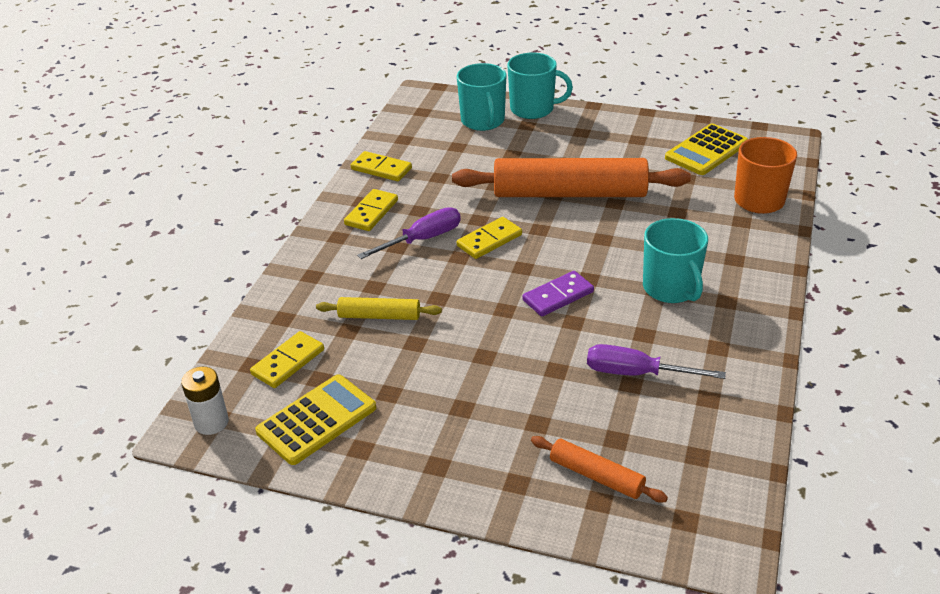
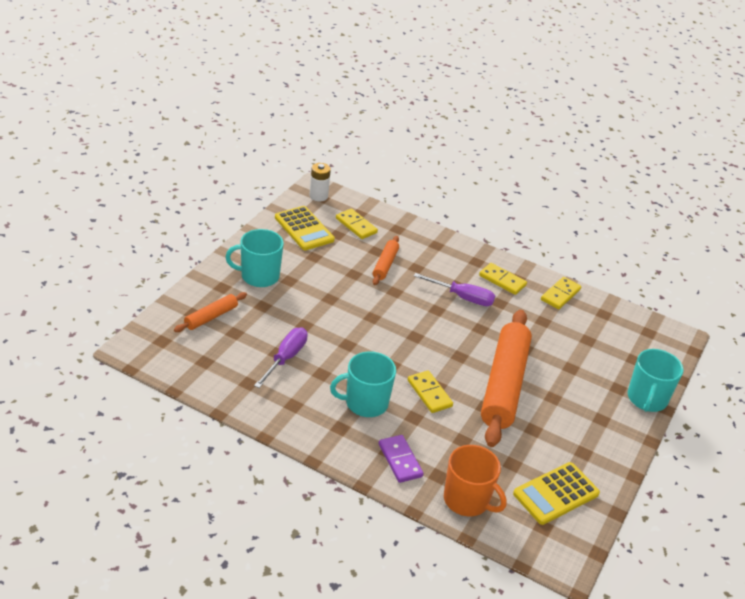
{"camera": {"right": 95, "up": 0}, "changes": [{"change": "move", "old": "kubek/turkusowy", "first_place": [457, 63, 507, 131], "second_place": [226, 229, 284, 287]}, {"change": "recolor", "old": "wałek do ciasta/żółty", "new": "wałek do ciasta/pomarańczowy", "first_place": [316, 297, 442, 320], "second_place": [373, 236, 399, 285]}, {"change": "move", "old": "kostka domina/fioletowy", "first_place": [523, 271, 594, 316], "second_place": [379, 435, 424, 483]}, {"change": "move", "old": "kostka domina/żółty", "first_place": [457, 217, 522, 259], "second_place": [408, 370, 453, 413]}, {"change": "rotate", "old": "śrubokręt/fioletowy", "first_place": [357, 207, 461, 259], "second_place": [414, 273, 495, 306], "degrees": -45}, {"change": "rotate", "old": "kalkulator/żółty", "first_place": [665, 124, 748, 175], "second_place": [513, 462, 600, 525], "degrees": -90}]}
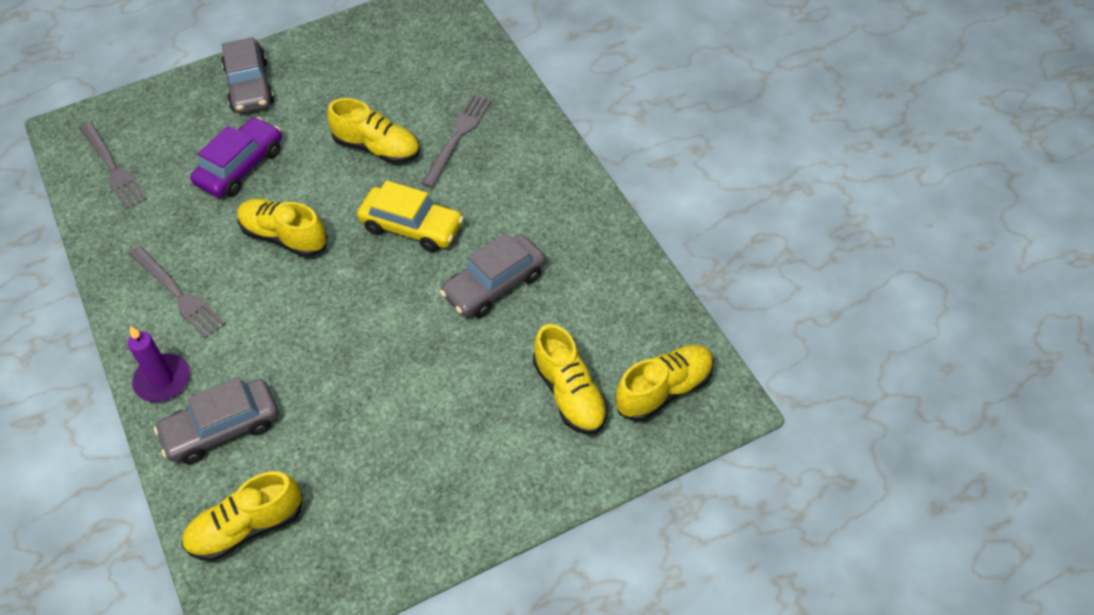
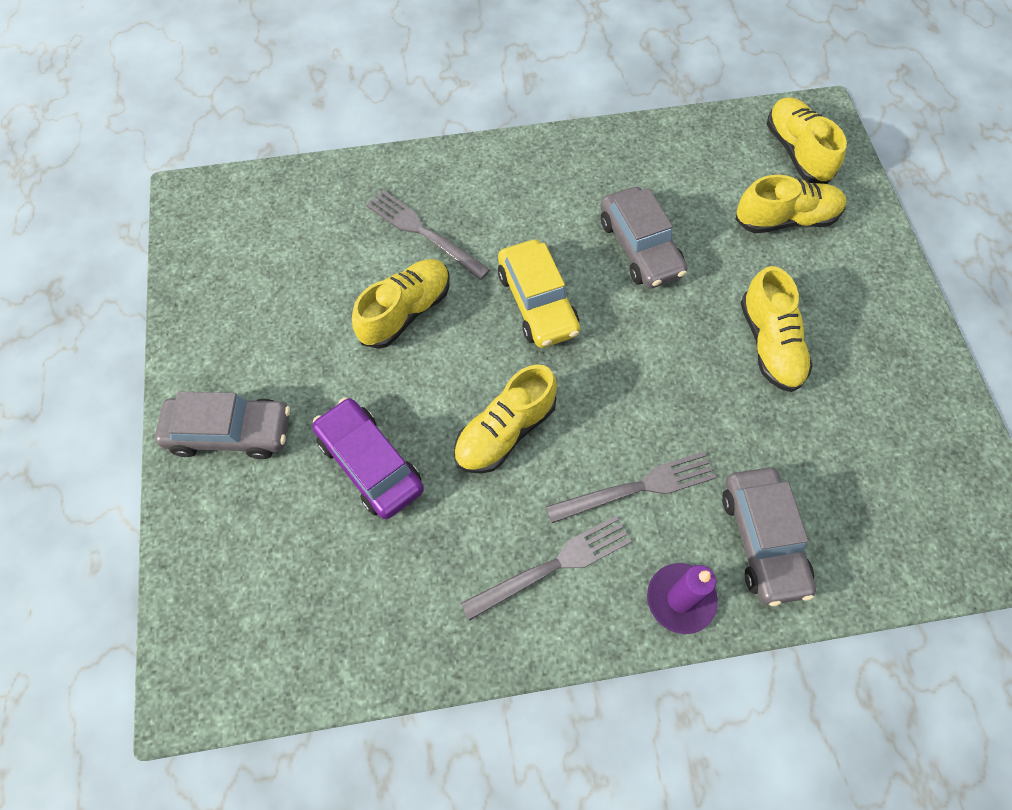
{"camera": {"right": -75, "up": 10}, "changes": [{"change": "rotate", "old": "samochód/żółty", "first_place": [357, 180, 464, 252], "second_place": [498, 239, 580, 348], "degrees": 120}, {"change": "move", "old": "widelec/szary", "first_place": [79, 121, 147, 209], "second_place": [546, 451, 716, 523]}, {"change": "move", "old": "but/żółty", "first_place": [182, 471, 302, 561], "second_place": [741, 266, 813, 392]}]}
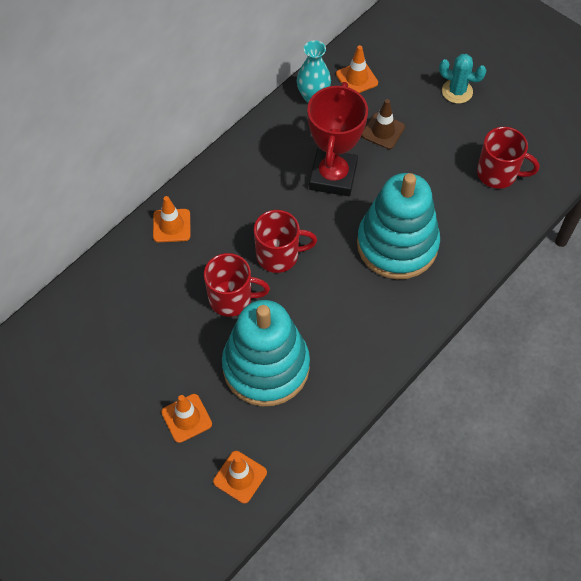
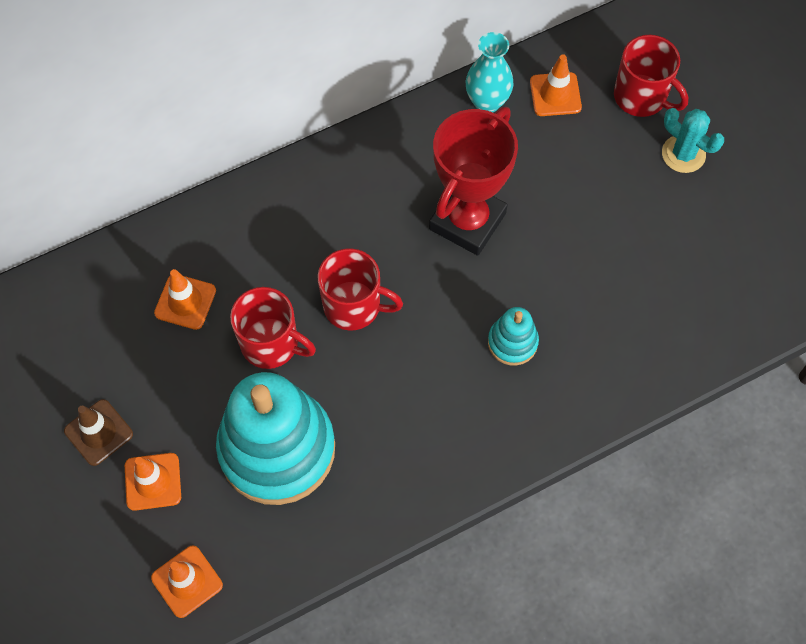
{"camera": {"right": 20, "up": 5}, "changes": [{"change": "move", "old": "pachołek/brązowy", "first_place": [362, 99, 405, 149], "second_place": [64, 399, 133, 466]}, {"change": "move", "old": "pachołek/pomarańczowy", "first_place": [153, 196, 190, 242], "second_place": [154, 269, 216, 330]}, {"change": "resize", "old": "zabawka nakładanka/turkusowy", "first_place": [357, 173, 440, 279], "second_place": [488, 307, 539, 366], "factor": 0.45}, {"change": "move", "old": "kubek/czerwony", "first_place": [477, 127, 539, 189], "second_place": [614, 35, 688, 117]}]}
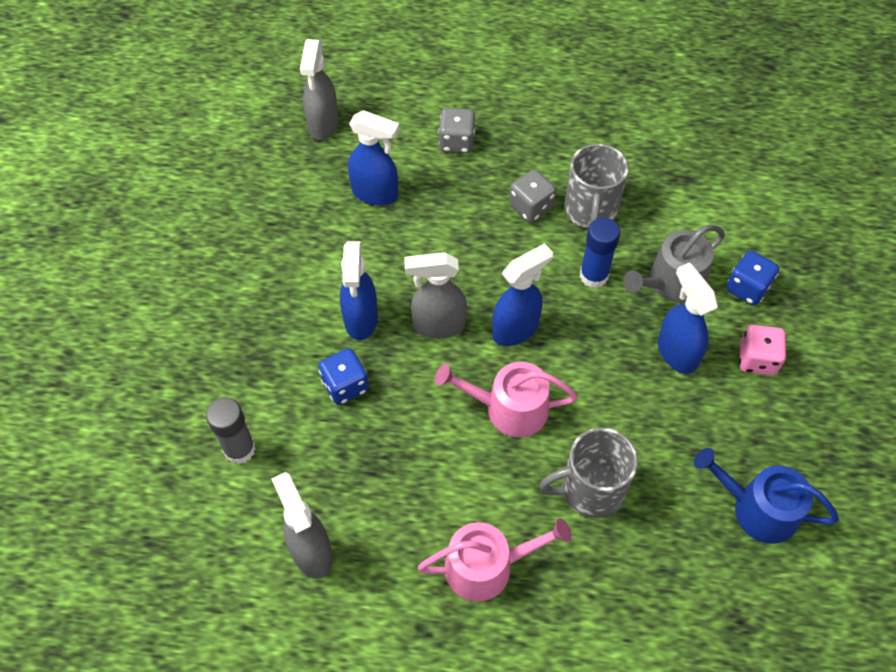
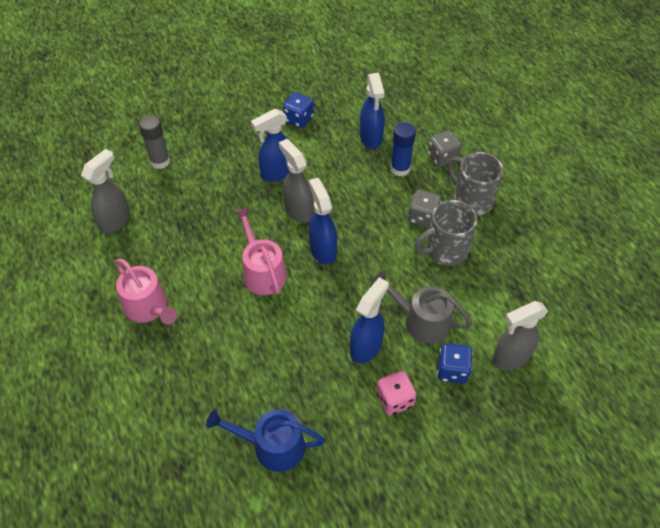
{"camera": {"right": 60, "up": -5}, "changes": [{"change": "rotate", "old": "konewka/niebieski", "first_place": [694, 448, 839, 544], "second_place": [206, 409, 325, 472], "degrees": -75}, {"change": "move", "old": "kostka do gry/niebieski", "first_place": [318, 348, 369, 405], "second_place": [283, 92, 314, 128]}, {"change": "rotate", "old": "spryskiwacz/niebieski", "first_place": [492, 243, 553, 346], "second_place": [309, 178, 337, 265], "degrees": -135}, {"change": "move", "old": "klej w sztyfcie/niebieski", "first_place": [580, 218, 620, 288], "second_place": [390, 122, 416, 176]}, {"change": "move", "old": "kubek/szary", "first_place": [539, 427, 638, 518], "second_place": [448, 152, 504, 216]}, {"change": "move", "old": "spryskiwacz/szary", "first_place": [300, 39, 339, 140], "second_place": [492, 301, 548, 370]}]}
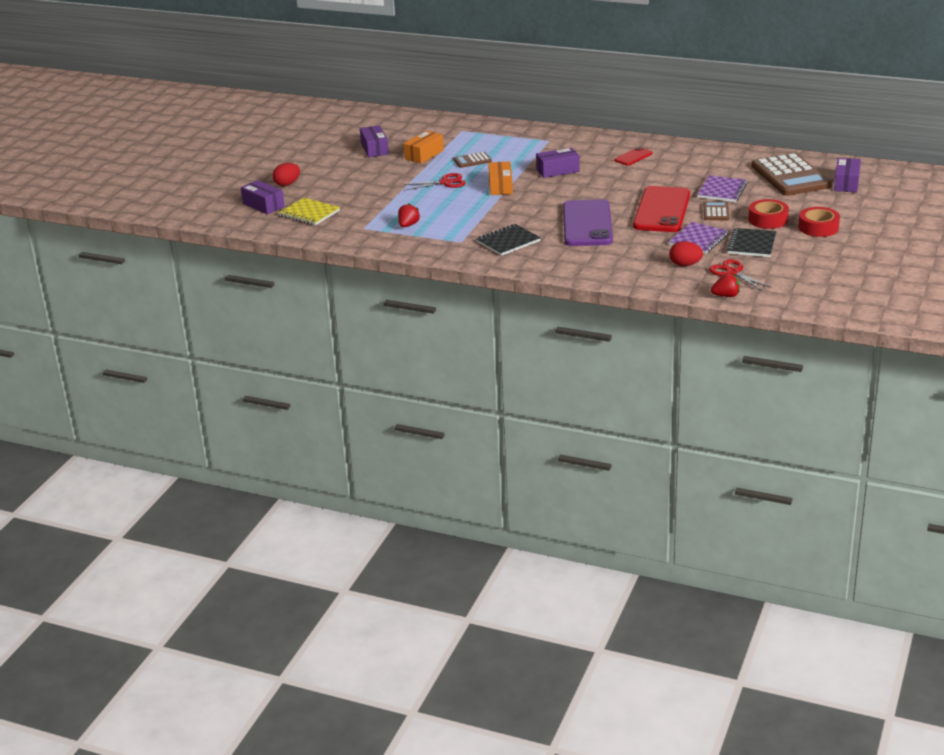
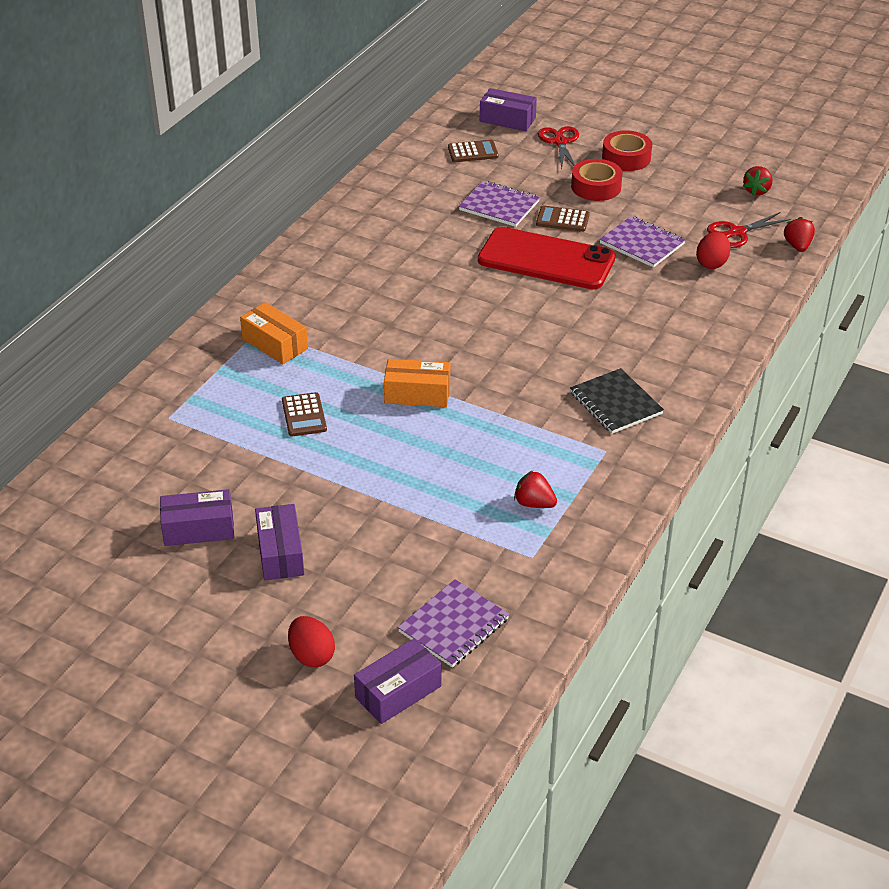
{"camera": {"right": -85, "up": 10}, "changes": [{"change": "move", "old": "pudełko/pomarańczowy", "first_place": [403, 131, 444, 163], "second_place": [240, 302, 308, 364]}, {"change": "move", "old": "pudełko/fioletowy", "first_place": [536, 147, 580, 178], "second_place": [255, 504, 304, 580]}, {"change": "recolor", "old": "zeszyt/żółty", "new": "zeszyt/fioletowy", "first_place": [279, 198, 340, 225], "second_place": [398, 579, 509, 668]}, {"change": "resize", "old": "kalkulator/brązowy", "first_place": [751, 153, 832, 196], "second_place": [448, 140, 499, 162], "factor": 0.45}, {"change": "move", "old": "nożyczki/czerwony", "first_place": [404, 173, 466, 190], "second_place": [538, 126, 579, 170]}, {"change": "insert", "new": "truskawka/czerwony", "second_place": [743, 166, 772, 196]}, {"change": "delete", "old": "telefon/fioletowy", "first_place": [563, 199, 613, 246]}, {"change": "delete", "old": "telefon/czerwony", "first_place": [614, 147, 653, 165]}, {"change": "delete", "old": "zeszyt/czarny", "first_place": [727, 228, 777, 257]}]}
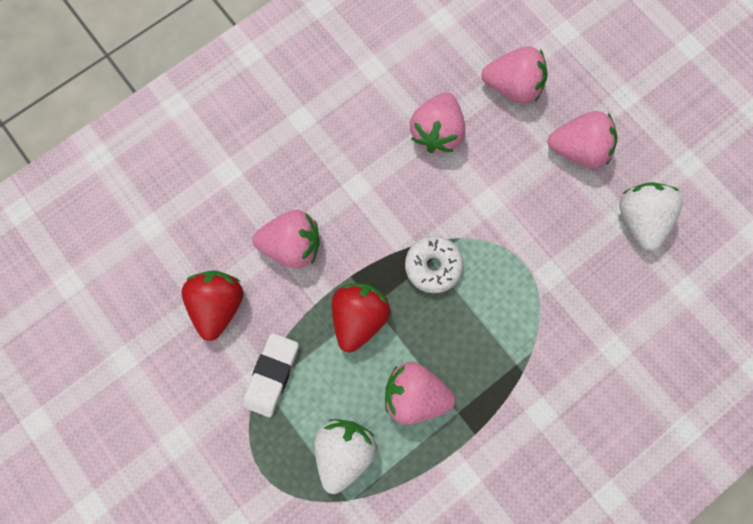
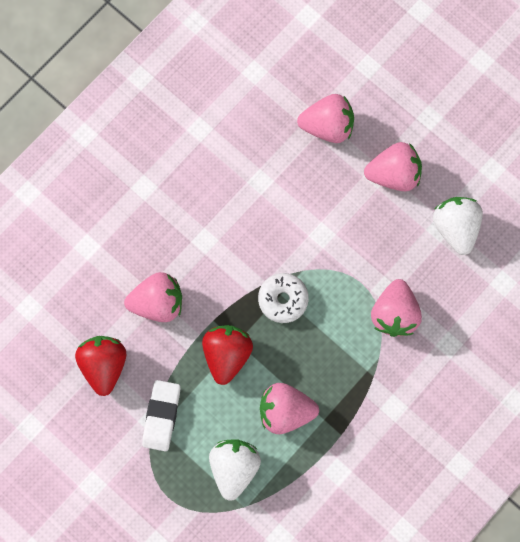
{"camera": {"right": -10, "up": 0}, "changes": [{"change": "move", "old": "truskawka/różowy", "first_place": [410, 92, 465, 153], "second_place": [371, 279, 422, 337]}]}
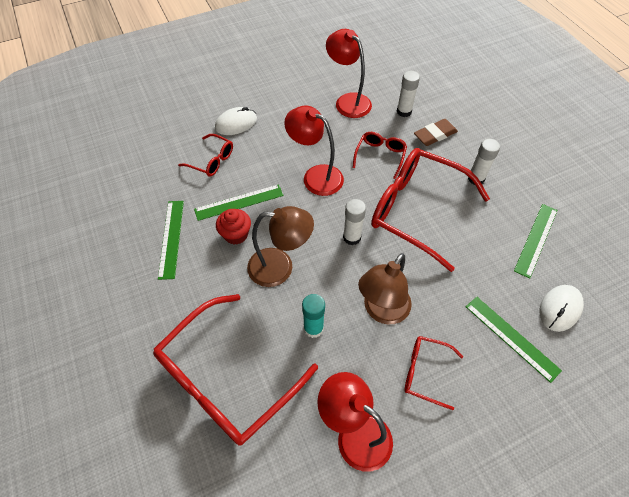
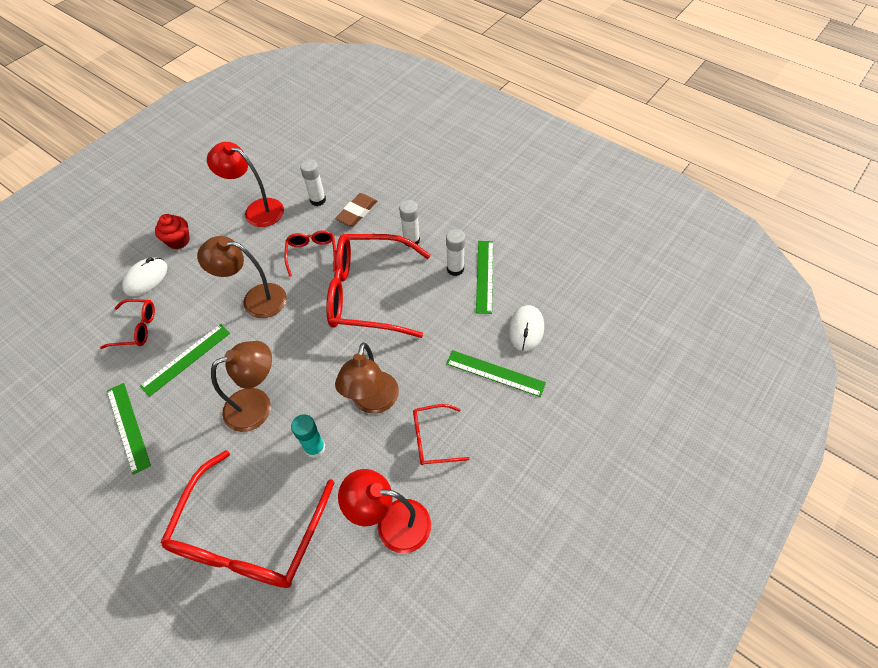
{"camera": {"right": -25, "up": 0}, "changes": [{"change": "move", "old": "muffinka/czerwony", "first_place": [216, 209, 251, 244], "second_place": [155, 214, 190, 249]}, {"change": "recolor", "old": "lampka/czerwony", "new": "lampka/brązowy", "first_place": [284, 105, 344, 196], "second_place": [197, 236, 287, 318]}, {"change": "move", "old": "klej w sztyfcie/biały", "first_place": [343, 199, 366, 245], "second_place": [446, 229, 465, 276]}]}
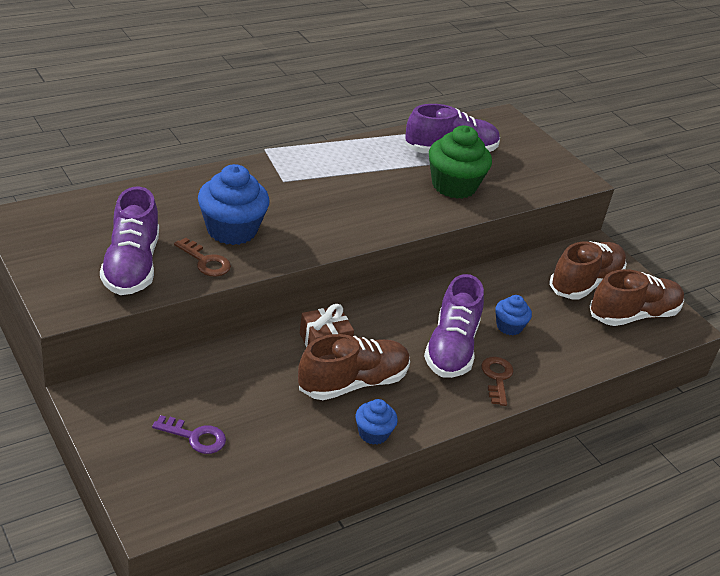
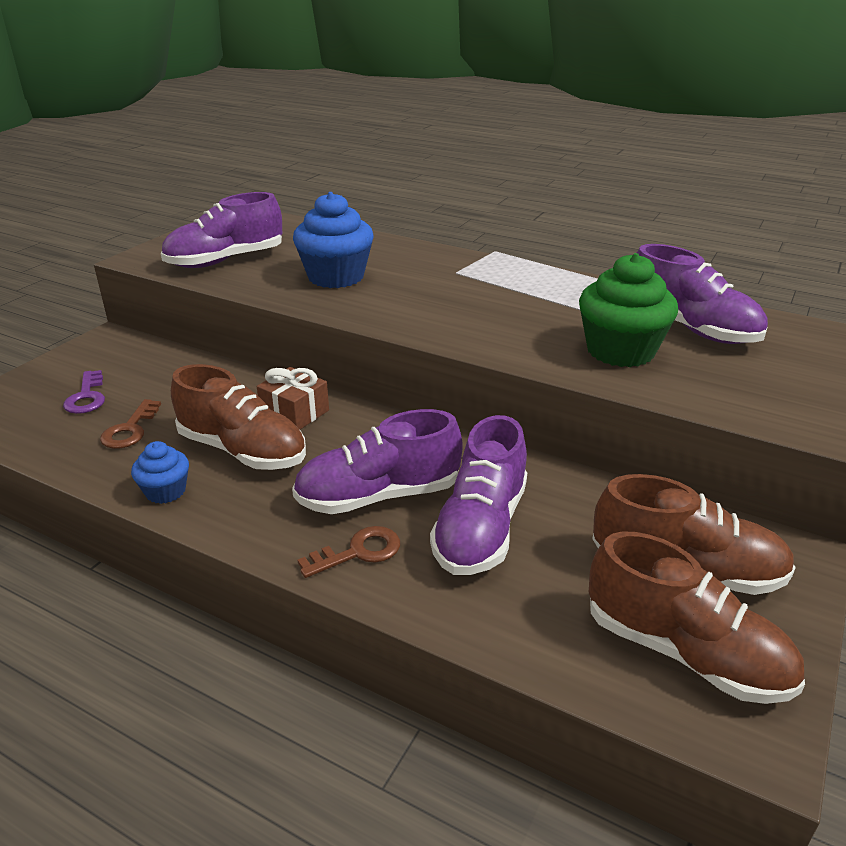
{"camera": {"right": 65, "up": -5}, "changes": [{"change": "move", "old": "klucz/brązowy", "first_place": [174, 238, 231, 277], "second_place": [100, 399, 161, 449]}, {"change": "replace", "old": "muffinka/niebieski", "new": "but/fioletowy", "first_place": [495, 295, 532, 335], "second_place": [430, 415, 527, 575]}]}
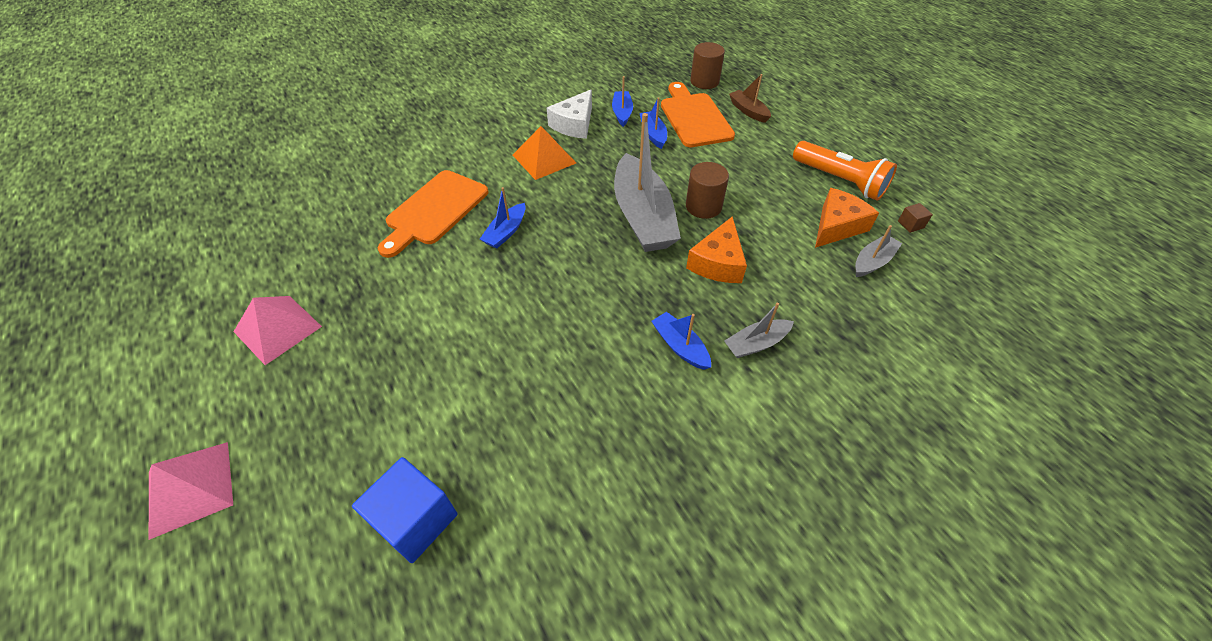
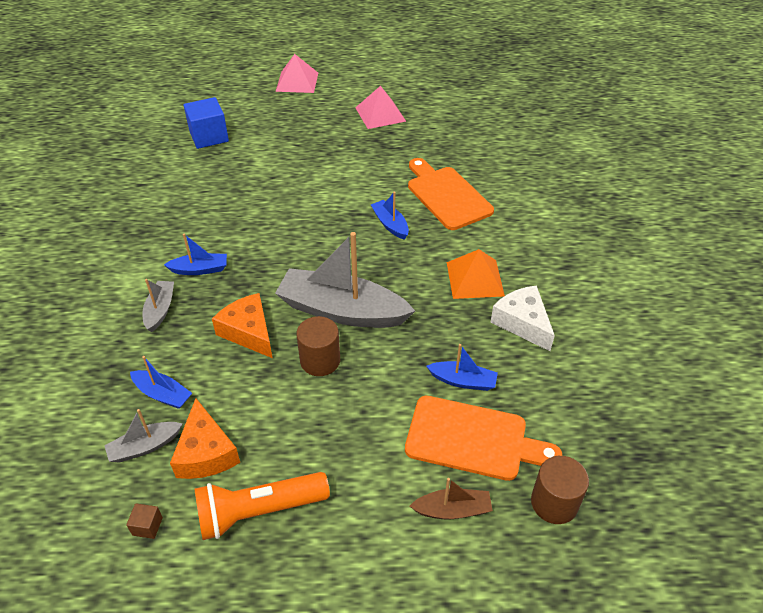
{"camera": {"right": 120, "up": -5}, "changes": [{"change": "rotate", "old": "łódka/szary", "first_place": [855, 225, 902, 277], "second_place": [104, 409, 183, 463], "degrees": 75}, {"change": "move", "old": "łódka/niebieski", "first_place": [612, 76, 633, 127], "second_place": [130, 356, 192, 409]}]}
